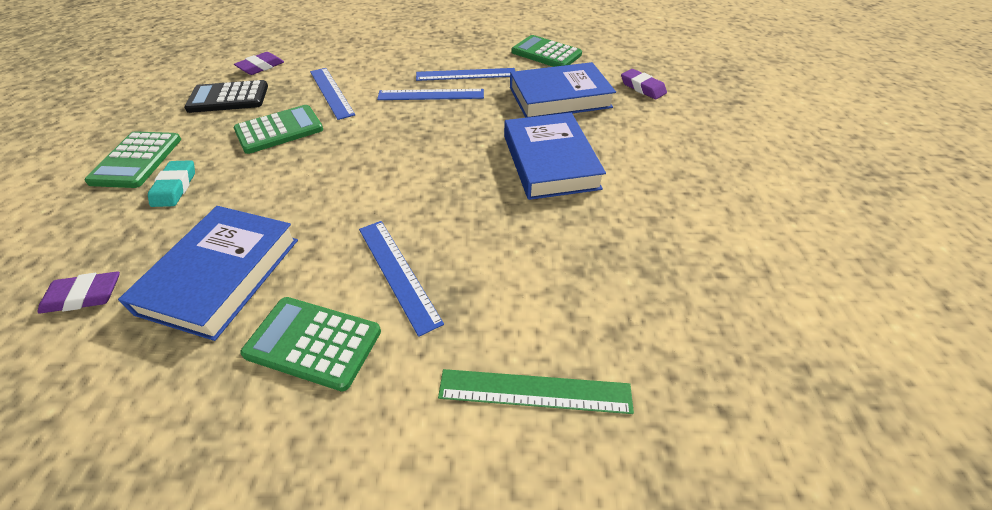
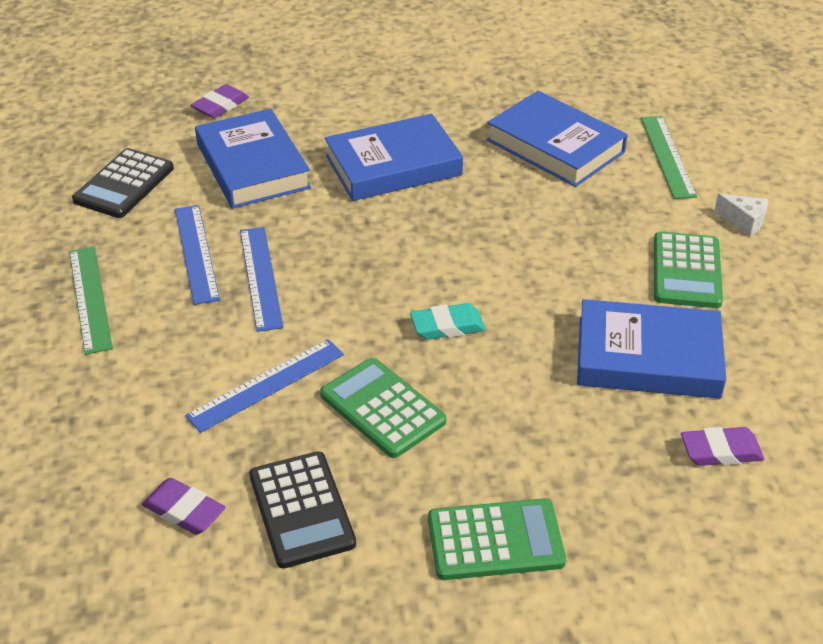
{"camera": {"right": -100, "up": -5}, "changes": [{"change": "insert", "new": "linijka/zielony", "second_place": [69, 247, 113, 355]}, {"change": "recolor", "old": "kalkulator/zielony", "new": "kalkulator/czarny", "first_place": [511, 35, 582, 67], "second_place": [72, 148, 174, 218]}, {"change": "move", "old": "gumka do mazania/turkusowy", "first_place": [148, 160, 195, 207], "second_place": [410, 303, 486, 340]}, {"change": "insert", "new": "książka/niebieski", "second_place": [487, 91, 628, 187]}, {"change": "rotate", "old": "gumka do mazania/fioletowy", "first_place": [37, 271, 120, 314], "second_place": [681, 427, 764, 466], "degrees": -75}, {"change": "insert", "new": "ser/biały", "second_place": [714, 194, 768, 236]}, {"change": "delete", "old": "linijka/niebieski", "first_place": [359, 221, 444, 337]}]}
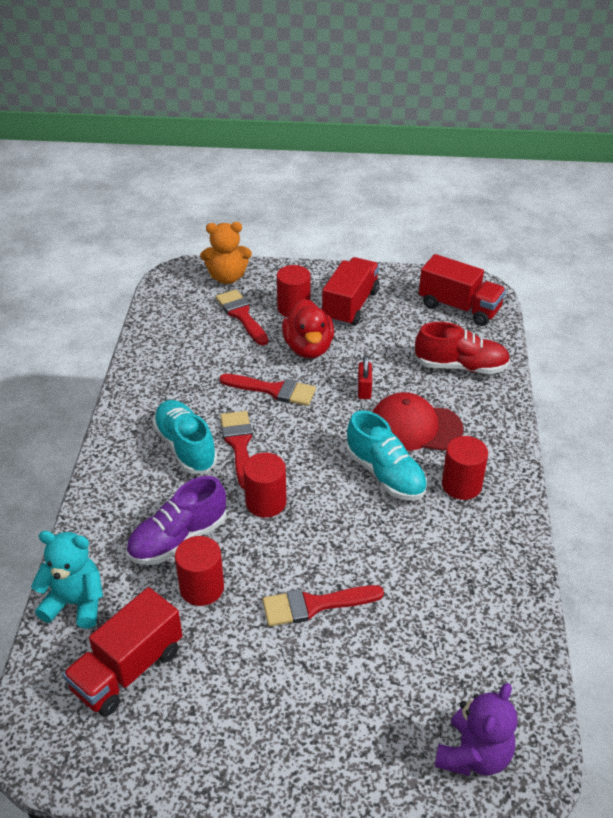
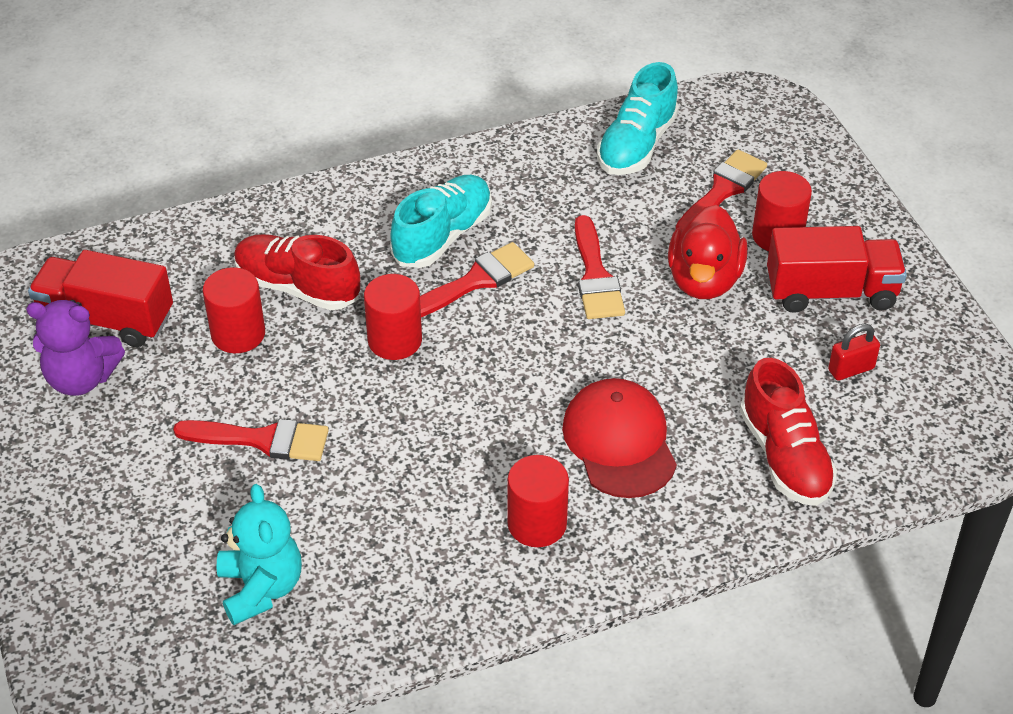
{"camera": {"right": 65, "up": 5}, "changes": [{"change": "move", "old": "miś/fioletowy", "first_place": [435, 683, 517, 776], "second_place": [26, 300, 125, 396]}, {"change": "rotate", "old": "pędzel/czerwony", "first_place": [263, 585, 384, 626], "second_place": [173, 419, 329, 461], "degrees": 135}, {"change": "move", "old": "miś/turkusowy", "first_place": [31, 531, 103, 629], "second_place": [217, 484, 302, 625]}, {"change": "recolor", "old": "but/fioletowy", "new": "but/czerwony", "first_place": [126, 476, 227, 565], "second_place": [234, 234, 360, 310]}, {"change": "move", "old": "but/turkusowy", "first_place": [346, 411, 427, 501], "second_place": [597, 62, 679, 175]}, {"change": "rotate", "old": "kaczka/czerwony", "first_place": [282, 299, 334, 358], "second_place": [668, 205, 748, 299], "degrees": -45}, {"change": "move", "old": "kłódka/czerwony", "first_place": [358, 355, 372, 399], "second_place": [828, 324, 880, 381]}, {"change": "delete", "old": "miś/pomarańczowy", "first_place": [200, 222, 252, 284]}, {"change": "delete", "old": "ciężarówka/czerwony", "first_place": [419, 254, 506, 326]}]}
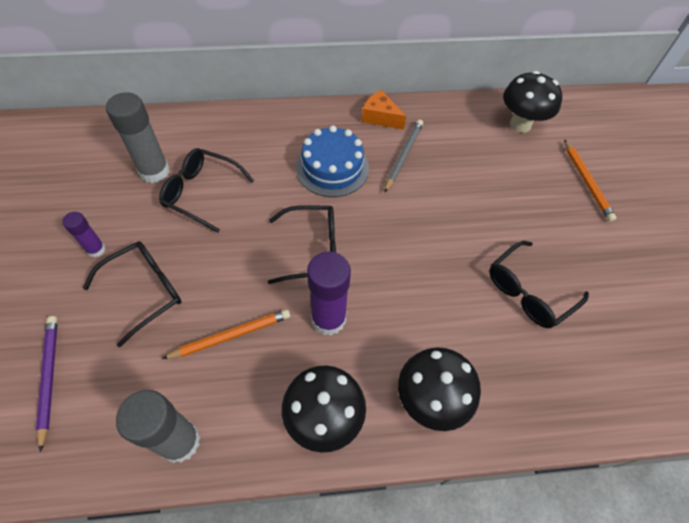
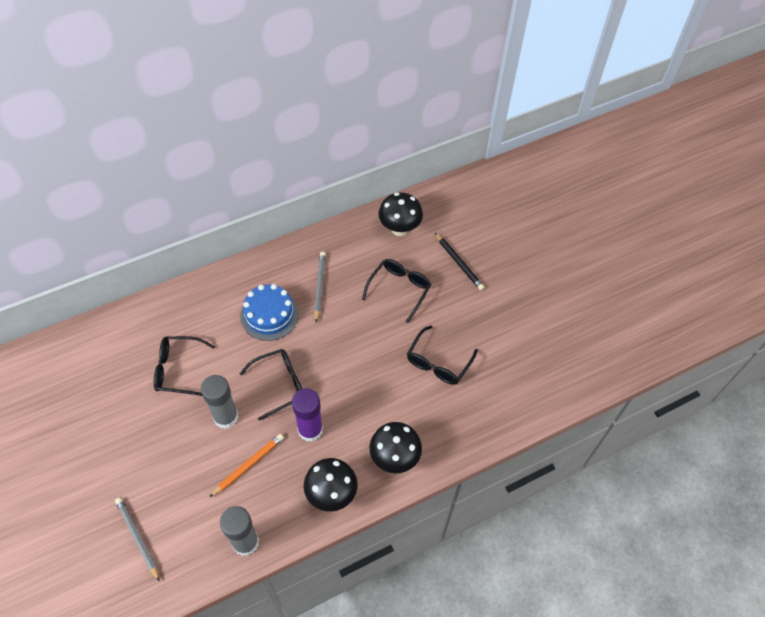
{"camera": {"right": -20, "up": 0}, "changes": [{"change": "recolor", "old": "ołówek/fioletowy", "new": "ołówek/szary", "first_place": [36, 316, 58, 452], "second_place": [115, 497, 160, 582]}, {"change": "move", "old": "klej w sztyfcie/szary", "first_place": [106, 92, 170, 183], "second_place": [201, 375, 239, 429]}, {"change": "move", "old": "okulary/czarny", "first_place": [83, 241, 182, 347], "second_place": [362, 259, 431, 323]}, {"change": "recolor", "old": "ołówek/pomarańczowy", "new": "ołówek/czarny", "first_place": [564, 139, 616, 222], "second_place": [435, 233, 484, 290]}, {"change": "delete", "old": "klej w sztyfcie/fioletowy", "first_place": [62, 212, 105, 257]}, {"change": "delete", "old": "ser/pomarańczowy", "first_place": [362, 90, 406, 130]}]}
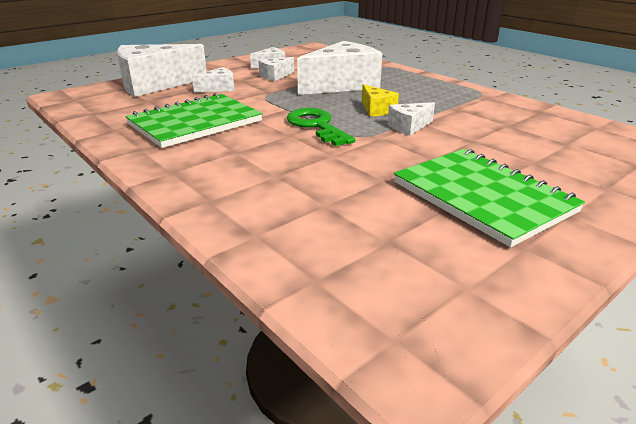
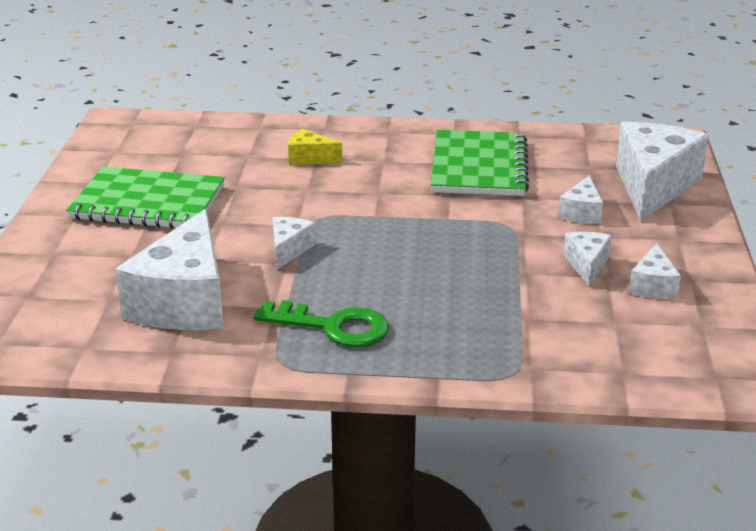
{"camera": {"right": 135, "up": 0}, "changes": [{"change": "move", "old": "ser/biały", "first_place": [297, 41, 382, 95], "second_place": [115, 209, 224, 330]}, {"change": "move", "old": "klucz/zielony", "first_place": [286, 108, 355, 146], "second_place": [254, 300, 389, 347]}, {"change": "move", "old": "ser/żółty", "first_place": [362, 84, 399, 117], "second_place": [288, 129, 342, 165]}]}
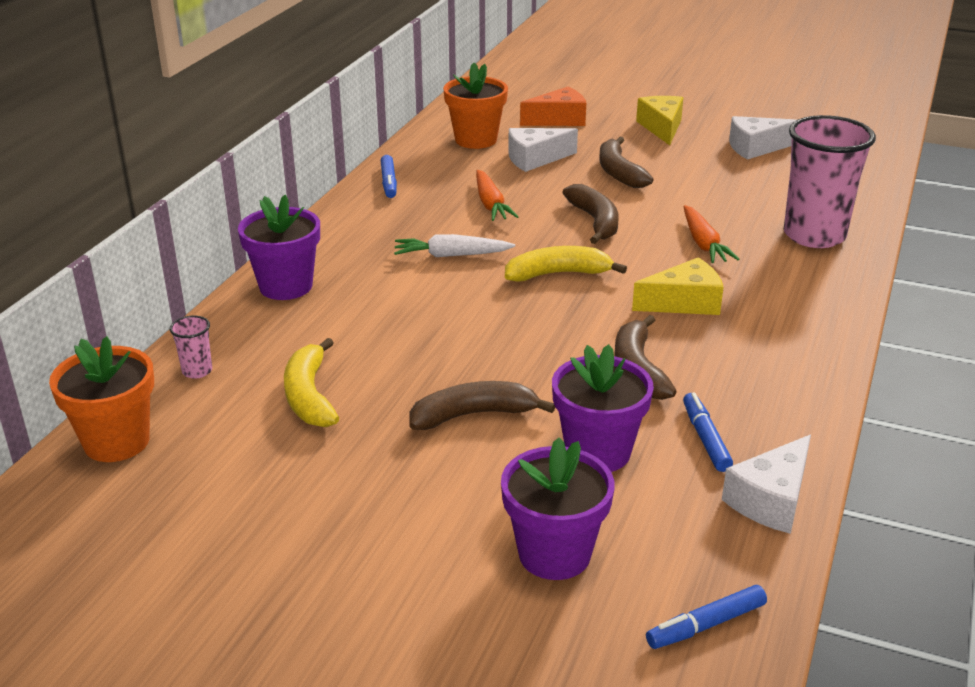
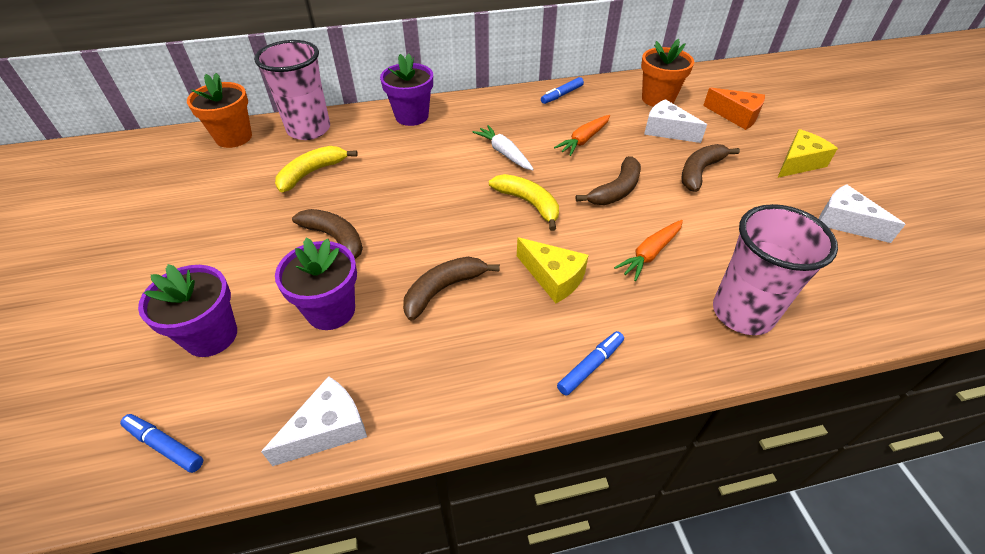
{"camera": {"right": 55, "up": 15}, "changes": [{"change": "resize", "old": "szklanka/różowy", "first_place": [170, 316, 212, 379], "second_place": [254, 40, 330, 140], "factor": 2.48}, {"change": "rotate", "old": "ser/biały", "first_place": [722, 435, 811, 534], "second_place": [261, 376, 367, 466], "degrees": 135}, {"change": "move", "old": "flamaster/niebieski", "first_place": [683, 392, 733, 472], "second_place": [557, 331, 624, 396]}]}
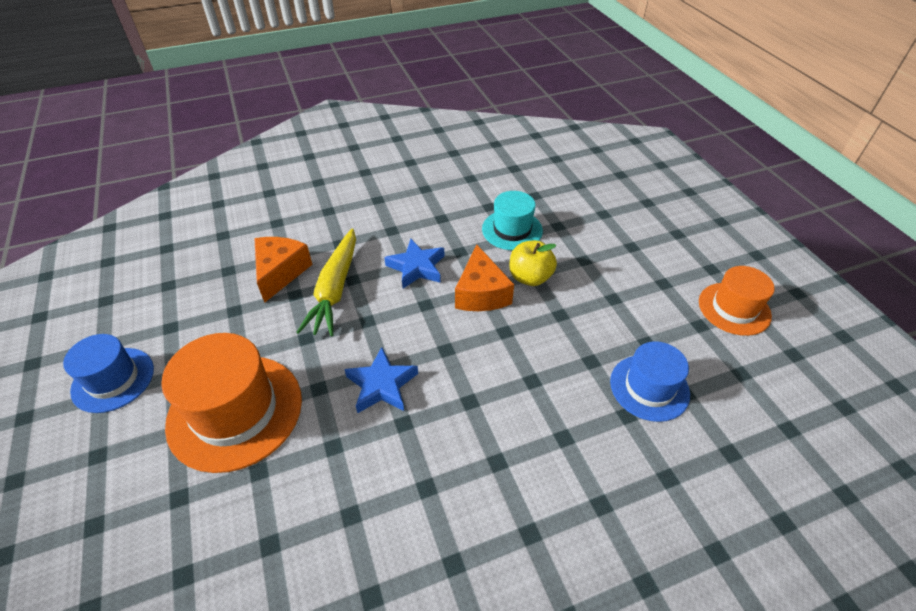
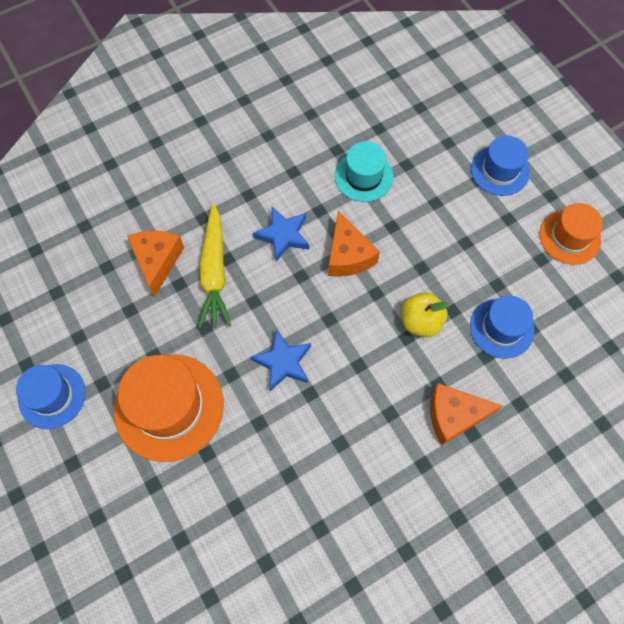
{"camera": {"right": -10, "up": 20}, "changes": [{"change": "move", "old": "jabłko/żółty", "first_place": [510, 240, 557, 286], "second_place": [402, 292, 448, 337]}, {"change": "insert", "new": "ser/pomarańczowy", "second_place": [430, 383, 502, 445]}, {"change": "insert", "new": "kapelusz/niebieski", "second_place": [471, 136, 530, 196]}]}
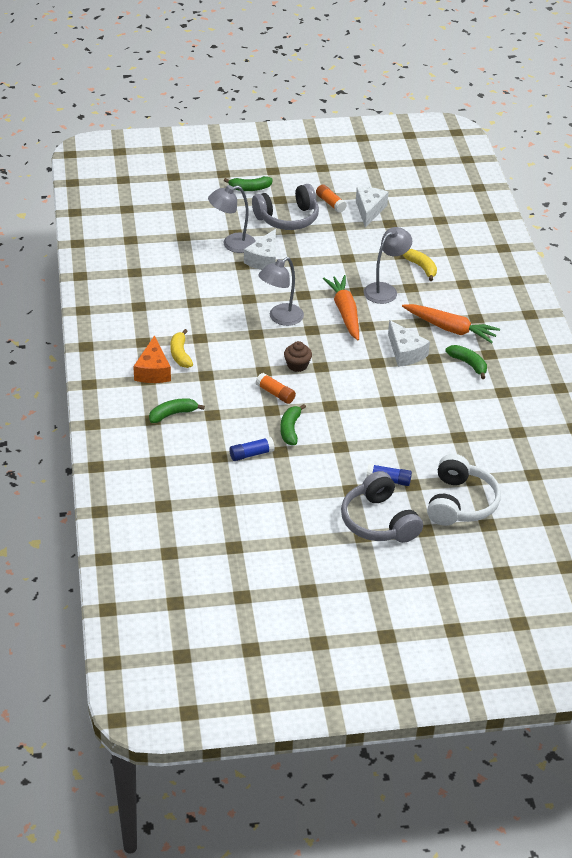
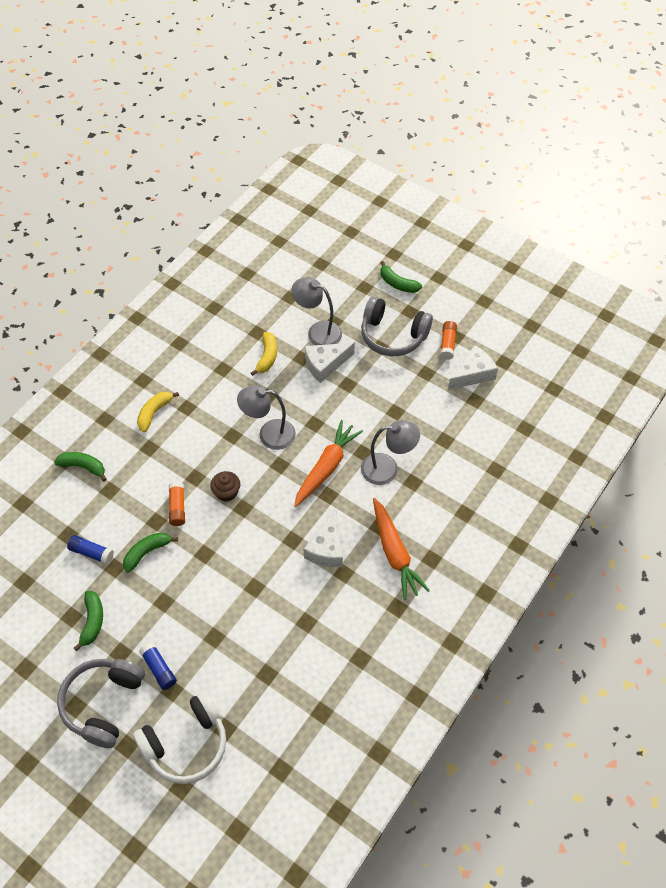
{"camera": {"right": 45, "up": 15}, "changes": [{"change": "move", "old": "banan/zielony", "first_place": [445, 345, 487, 379], "second_place": [74, 591, 103, 651]}, {"change": "move", "old": "banan/żółty", "first_place": [403, 249, 437, 281], "second_place": [251, 332, 277, 376]}, {"change": "delete", "old": "ser/pomarańczowy", "first_place": [133, 335, 171, 383]}]}
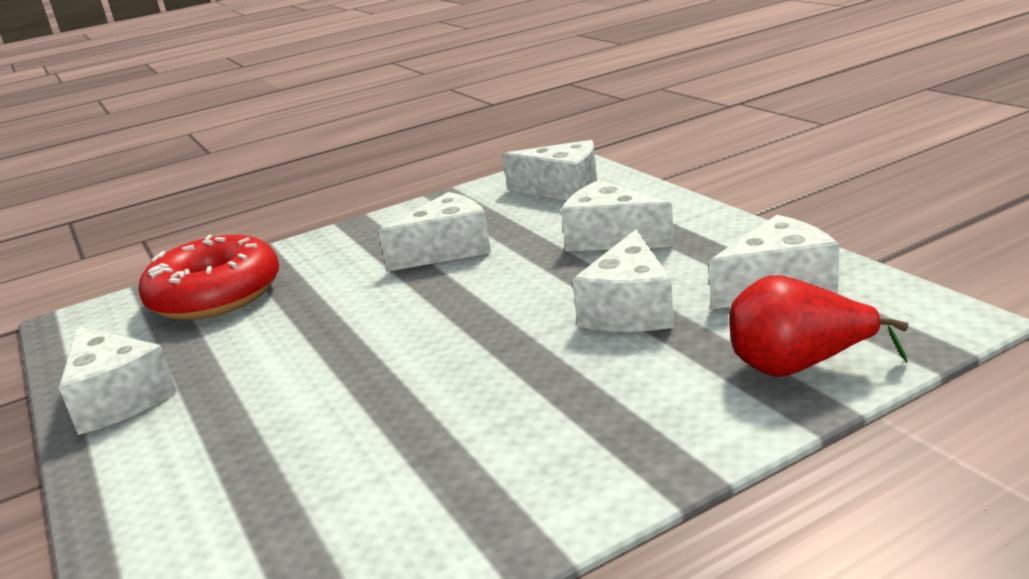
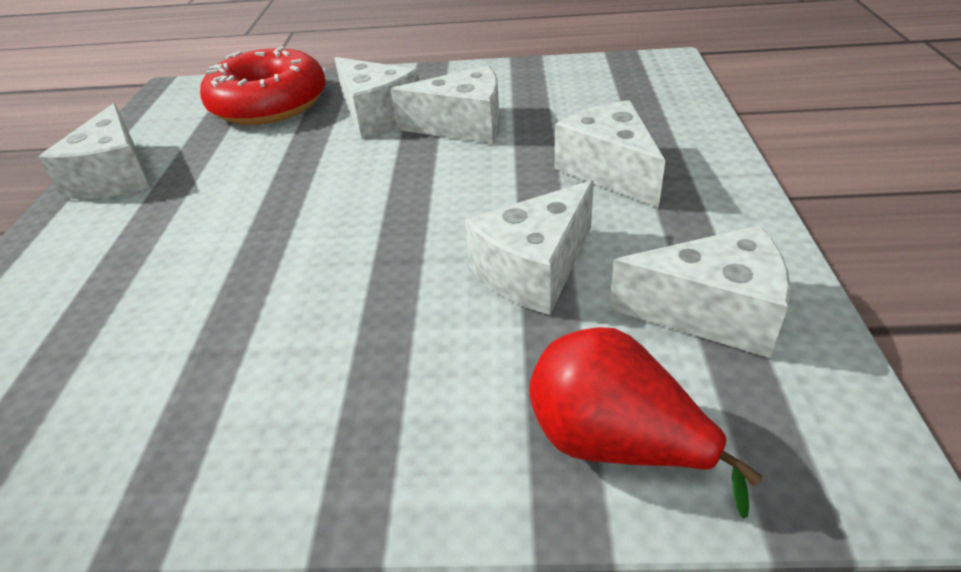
{"camera": {"right": 30, "up": 15}, "changes": [{"change": "move", "old": "ser/biały", "first_place": [502, 140, 597, 200], "second_place": [334, 57, 419, 137]}]}
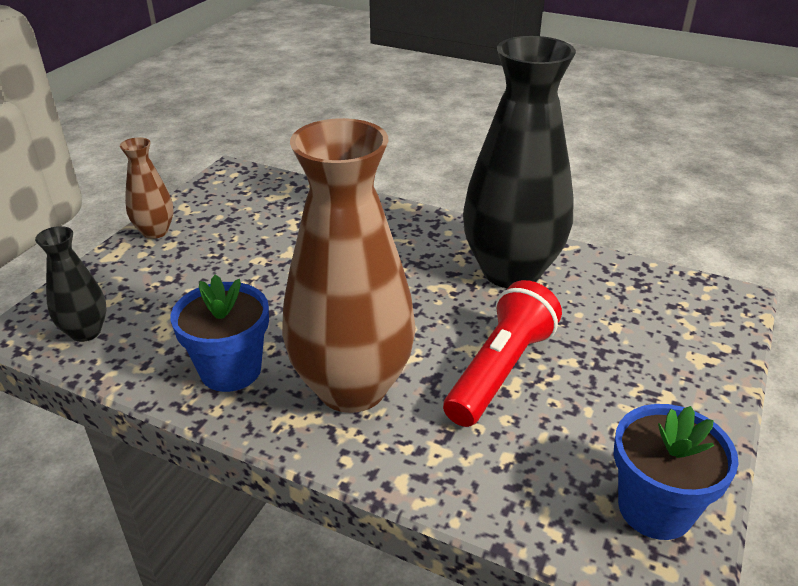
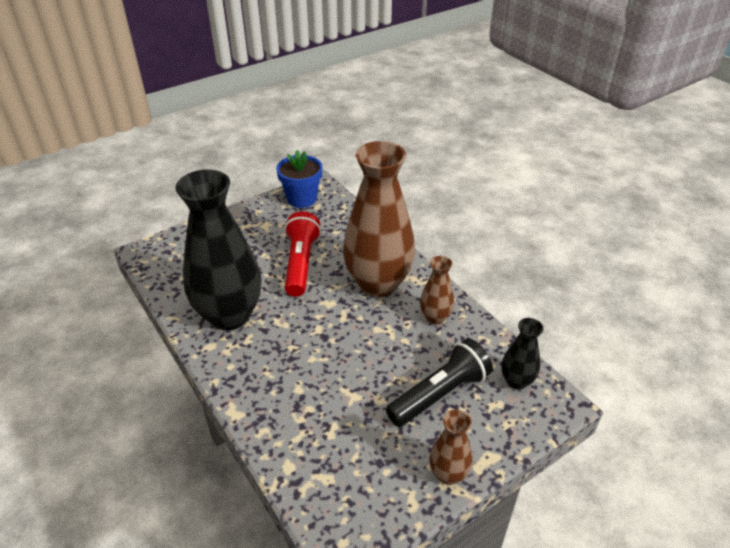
{"camera": {"right": -150, "up": 5}, "changes": [{"change": "rotate", "old": "latarka/czerwony", "first_place": [443, 280, 562, 427], "second_place": [284, 211, 321, 297], "degrees": 120}, {"change": "insert", "new": "latarka/czarny", "second_place": [386, 338, 493, 427]}, {"change": "replace", "old": "doniczka/niebieski", "new": "wazon/brązowy", "first_place": [171, 274, 269, 392], "second_place": [420, 256, 454, 324]}]}
